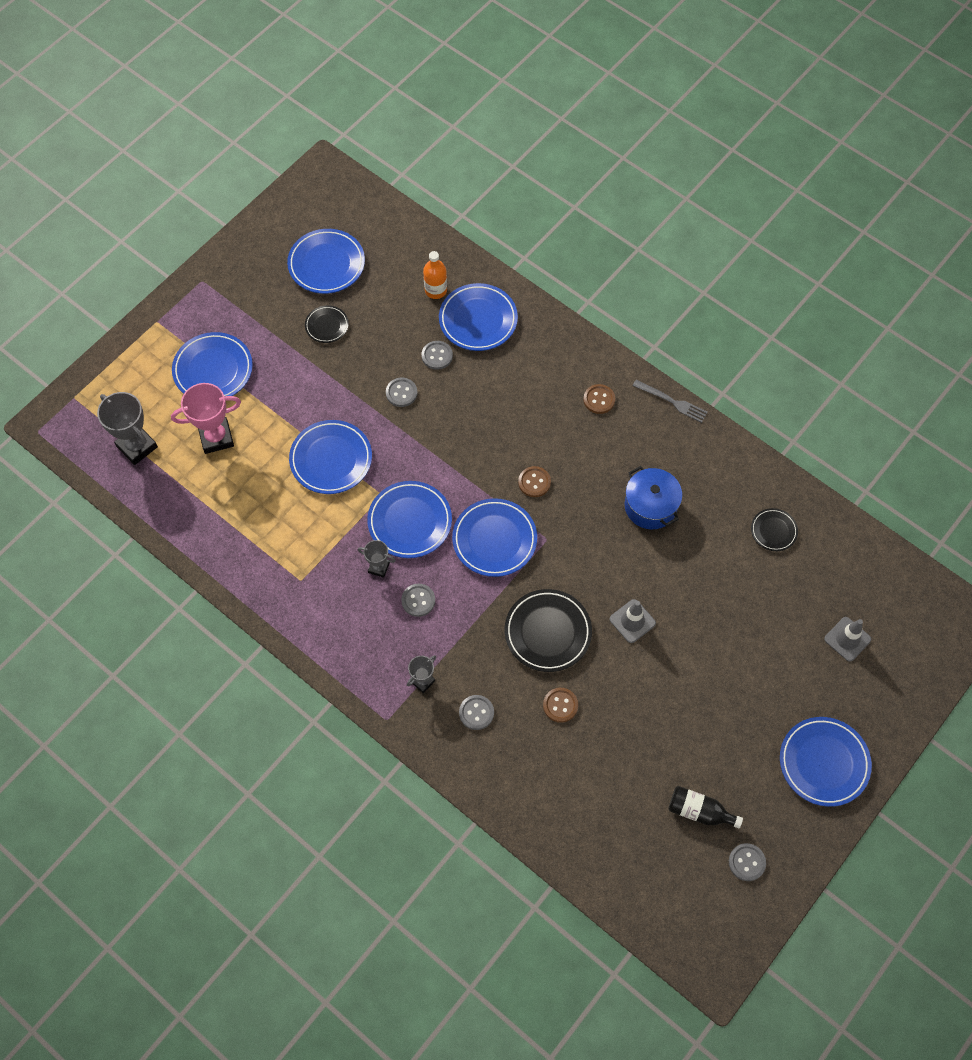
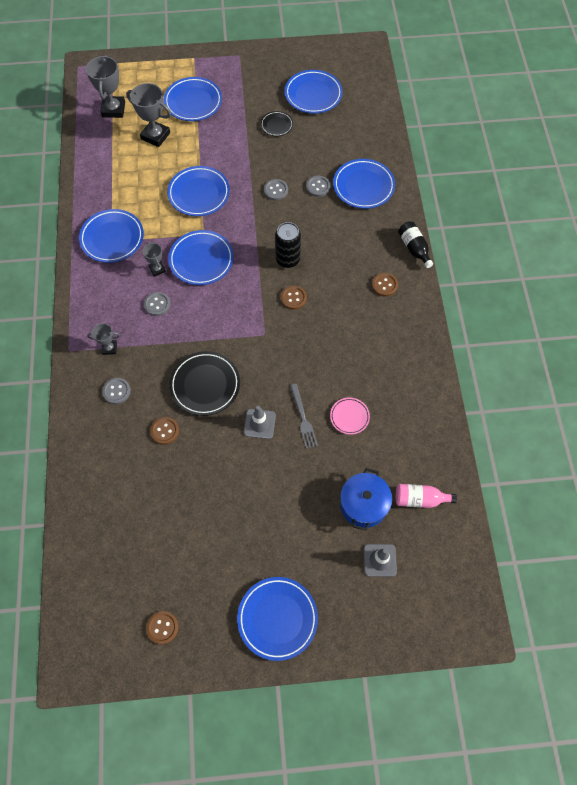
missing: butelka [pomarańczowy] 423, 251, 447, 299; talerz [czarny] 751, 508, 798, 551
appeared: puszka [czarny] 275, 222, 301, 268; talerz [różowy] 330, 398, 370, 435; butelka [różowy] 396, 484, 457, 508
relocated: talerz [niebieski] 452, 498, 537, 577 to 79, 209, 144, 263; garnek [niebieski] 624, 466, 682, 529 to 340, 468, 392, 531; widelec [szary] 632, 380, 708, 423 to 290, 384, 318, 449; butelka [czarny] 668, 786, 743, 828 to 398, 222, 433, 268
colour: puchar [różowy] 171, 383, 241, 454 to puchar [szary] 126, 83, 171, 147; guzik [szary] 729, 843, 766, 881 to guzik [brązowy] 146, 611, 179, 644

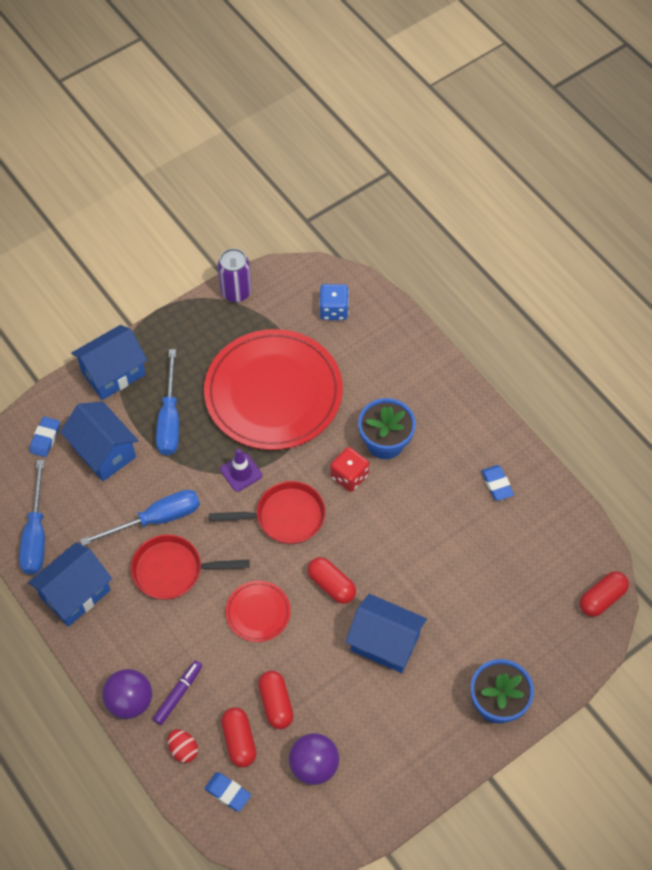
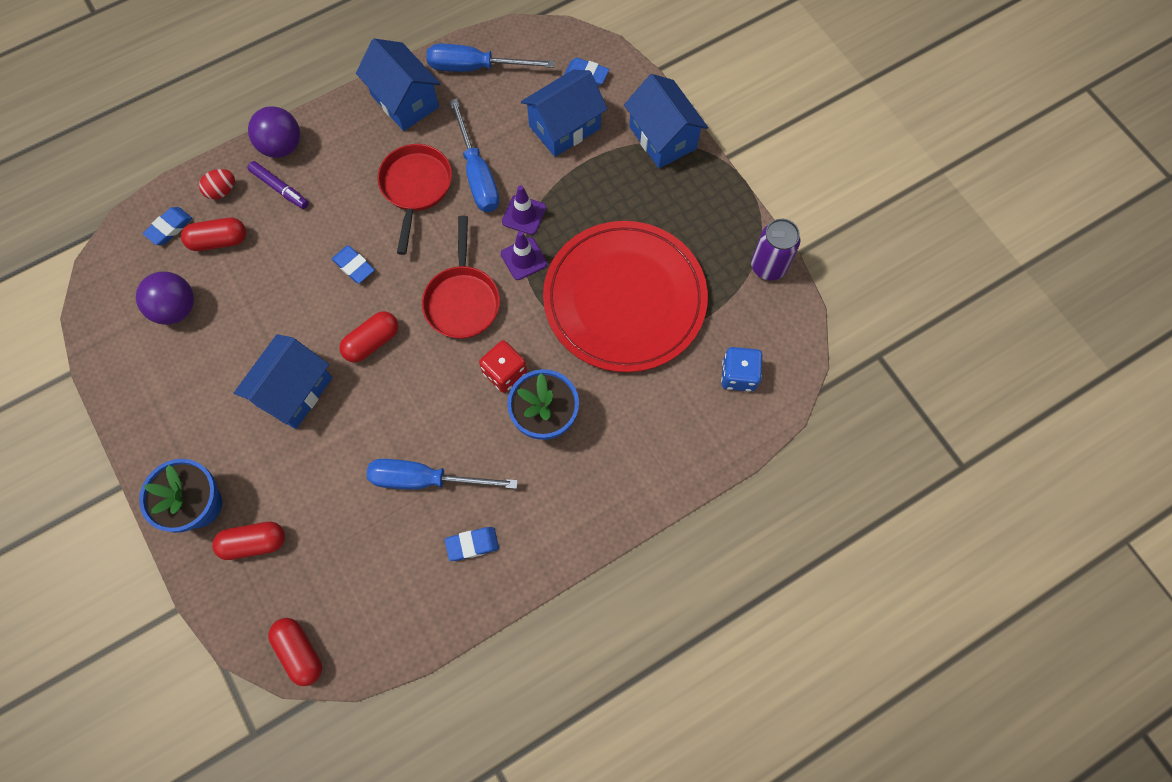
appeared: pachołek [fioletowy] 502, 185, 546, 235
relocated: śrubokręt [niebieski] 156, 349, 179, 455 to 367, 459, 518, 489; kapsułka [czerwony] 258, 671, 294, 729 to 212, 522, 285, 560
exchanged: talerz [czerwony] 226, 581, 291, 642 to gumka do mazania [niebieski] 332, 245, 375, 284

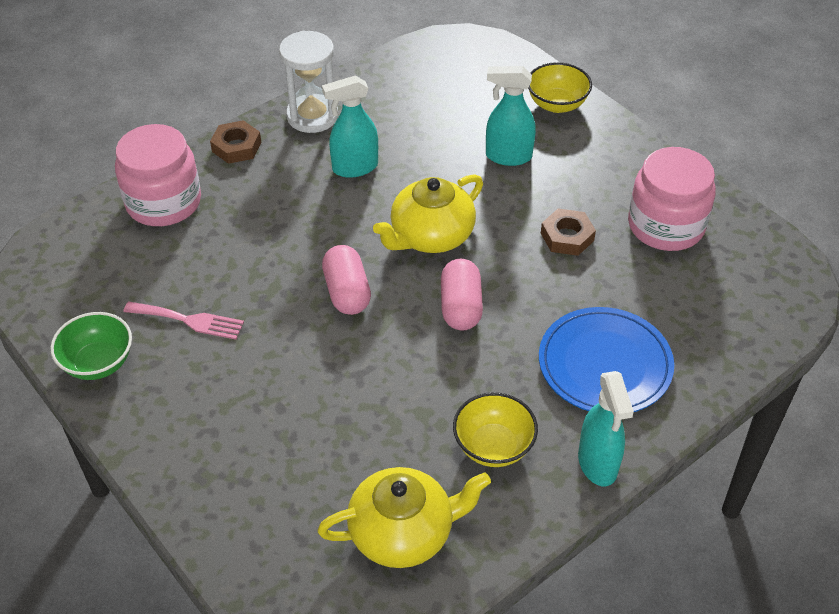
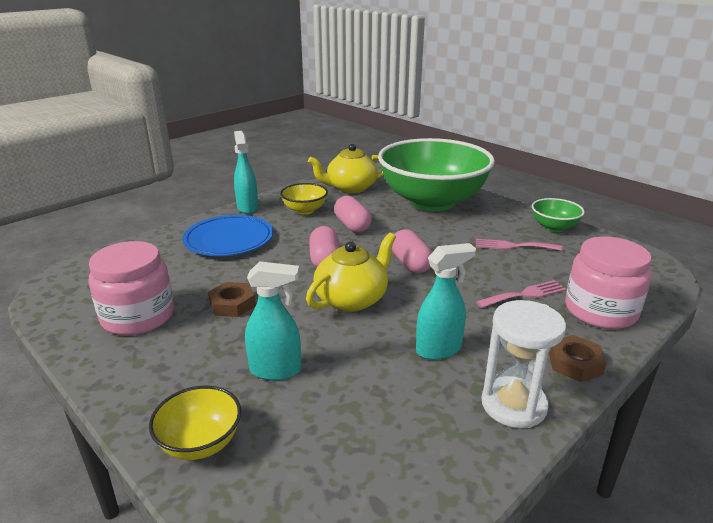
appeared: kapsułka [różowy] 334, 196, 372, 233; miska [zielony] 378, 138, 495, 211; widelec [różowy] 476, 280, 566, 308

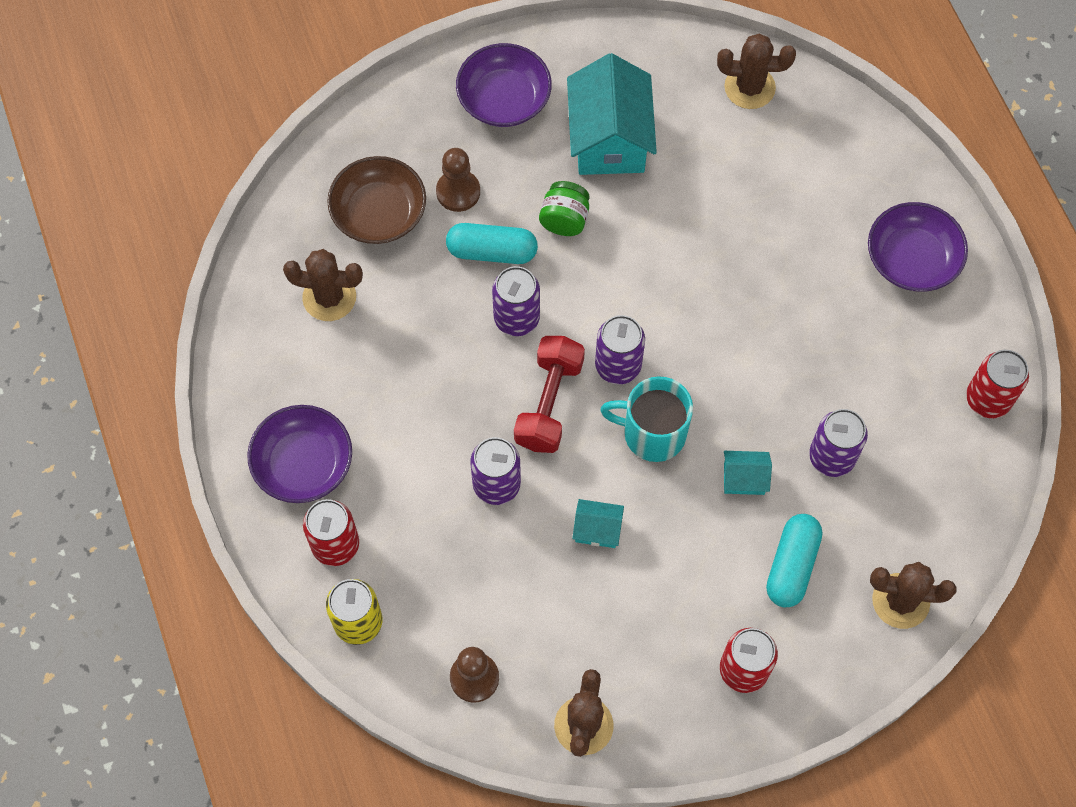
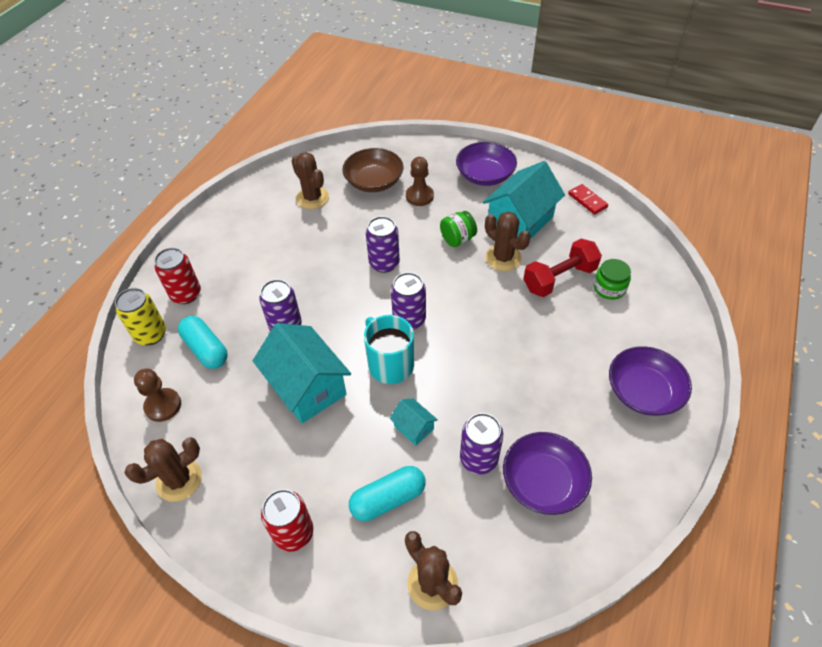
missing: puszka [czerwony] 966, 350, 1029, 418
appeared: kostka domina [czerwony] 568, 184, 608, 215; słoik [zielony] 593, 259, 631, 300
relocated: miska [fioletowy] 247, 405, 352, 503 to 503, 432, 592, 515; kapsułka [turkusowy] 446, 223, 538, 264 to 178, 316, 228, 369; hantel [czerwony] 514, 336, 585, 453 to 523, 239, 602, 297; kaktus [brązowy] 717, 33, 796, 109 to 485, 211, 531, 271
size: domek [turkusowy] 572, 499, 624, 548 = 253, 323, 351, 423 x2.15

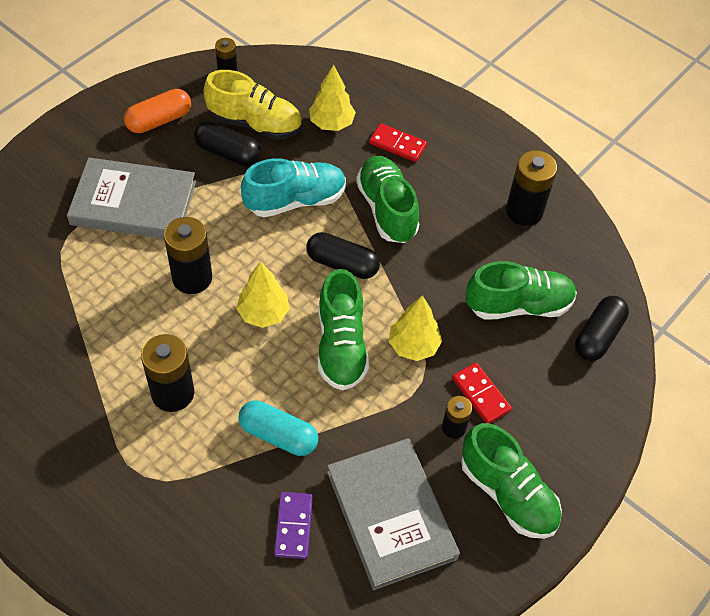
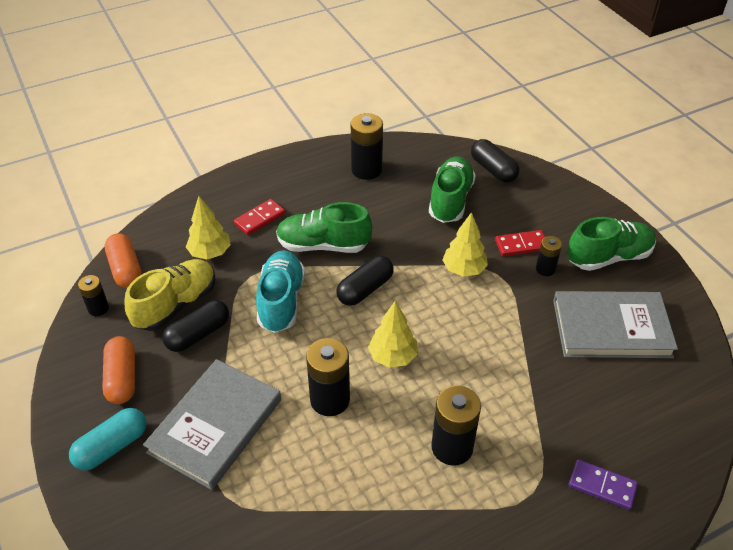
missing: but [zielony] 318, 269, 369, 390
appeared: kapsułka [pomarańczowy] 105, 233, 142, 288
relocated: kapsułka [turkusowy] 238, 400, 318, 456 to 69, 408, 147, 471; kostka domina [fioletowy] 274, 492, 313, 559 to 569, 459, 638, 510

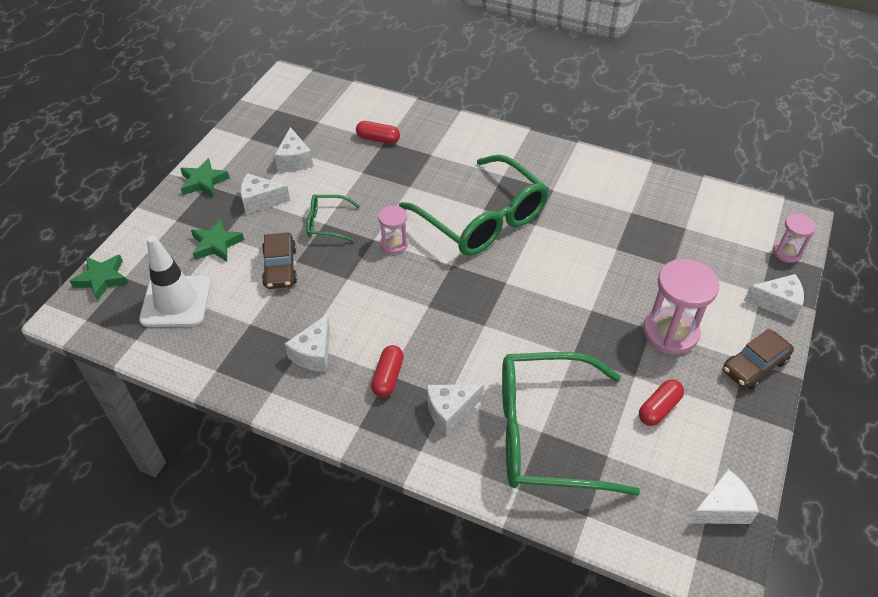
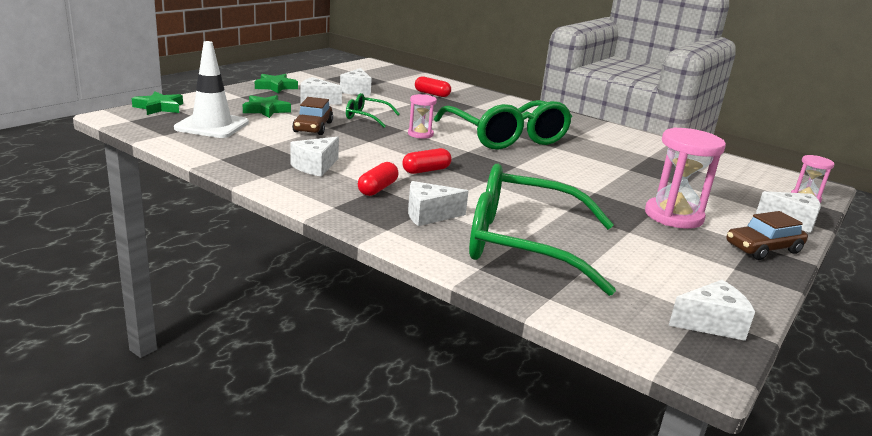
relocated: kapsułka [czerwony] 639, 379, 684, 426 to 402, 148, 452, 174

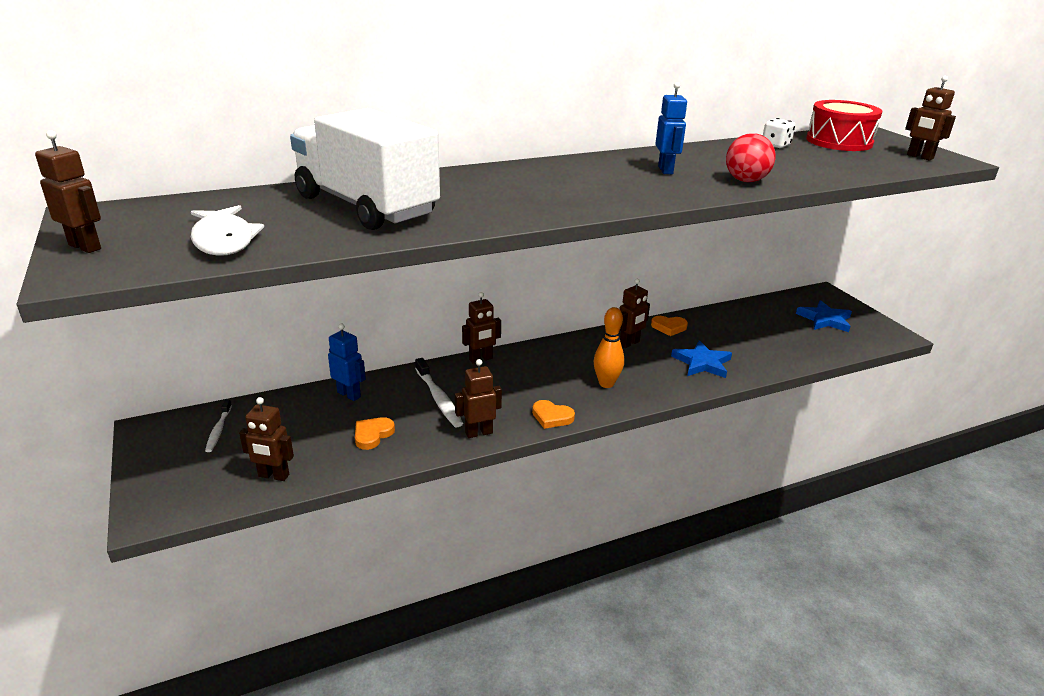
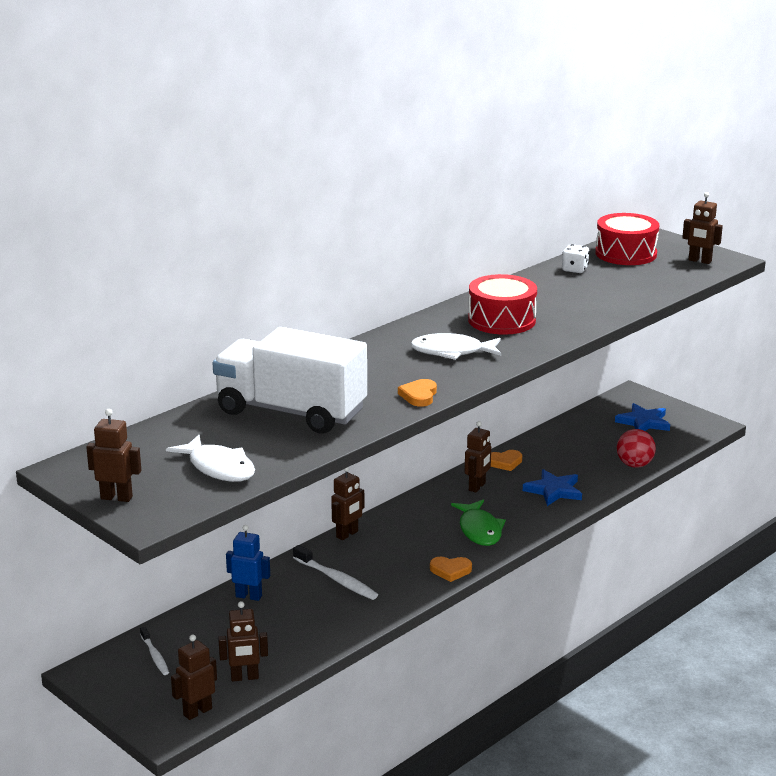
appeared: ryba [biały] 410, 333, 502, 360
relocated: serce [pomarańczowy] 355, 417, 395, 450 to 398, 379, 437, 407; robot [brązowy] 455, 359, 502, 438 to 171, 634, 217, 720; piłka [czerwony] 726, 133, 776, 182 to 617, 429, 656, 468
exchanged: kręgiel [pomarańczowy] 594, 307, 624, 388 to ryba [zielony] 451, 500, 506, 546; robot [niebieski] 655, 82, 687, 174 to bęben [czerwony] 468, 274, 537, 335

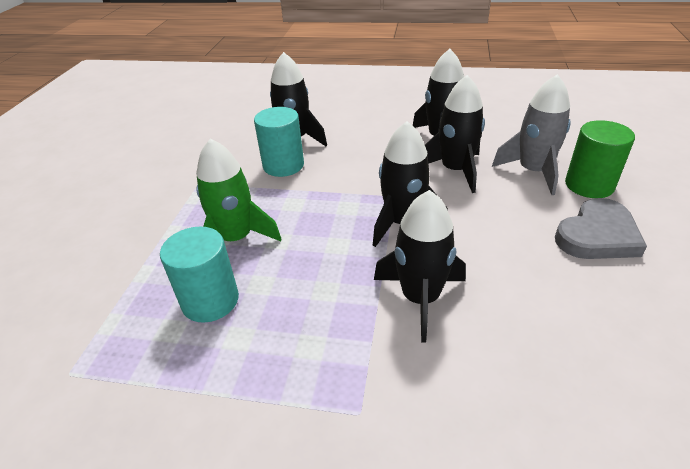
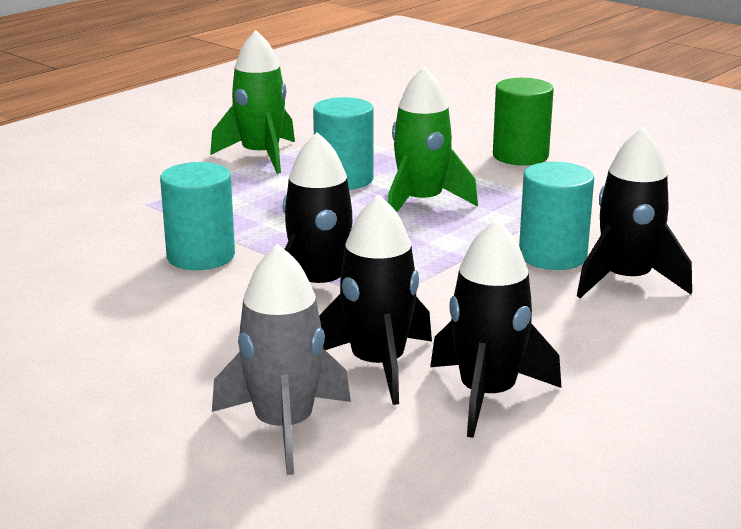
missing: serce [szary] 555, 198, 647, 259
appeared: rakieta [zielony] 210, 30, 295, 174
relocated: walec [zielony] 565, 120, 635, 198 to 493, 78, 554, 165
exchanged: rakieta [czarny] 374, 190, 466, 343 to walec [turkusowy] 160, 162, 235, 270

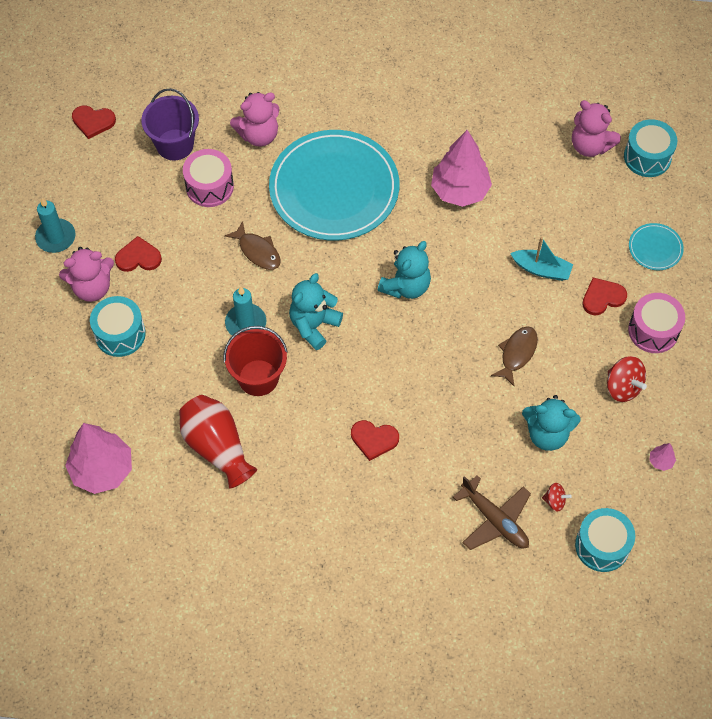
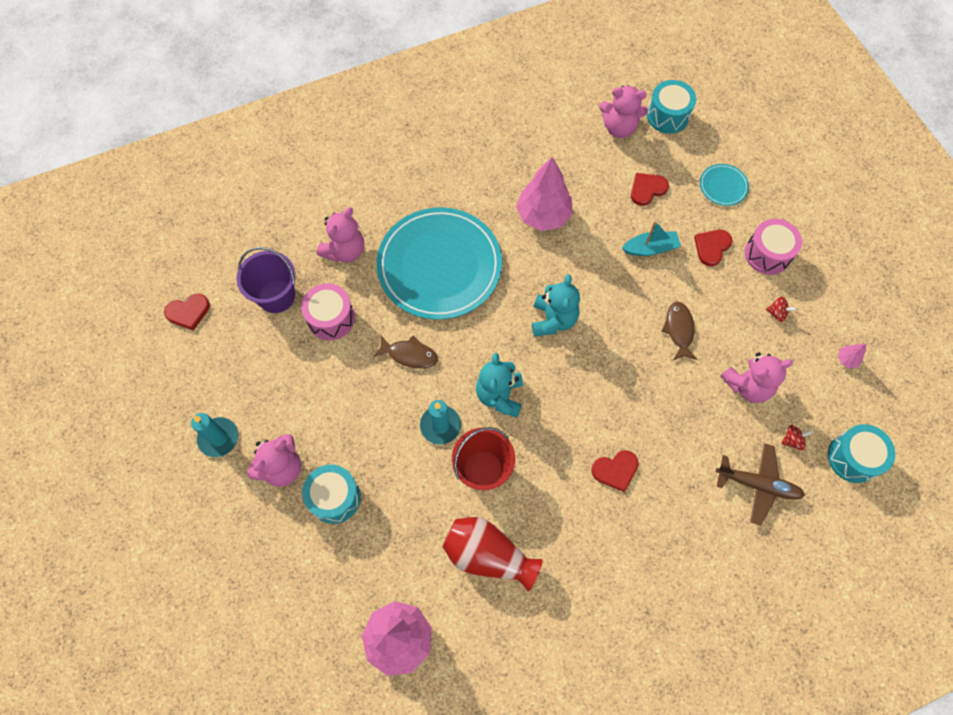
relocated: serce [czerwony] 115, 236, 162, 272 to 631, 173, 669, 206
colour: miś [turkusowy] 522, 395, 581, 451 to miś [różowy] 721, 352, 793, 403
size: bączek [czerwony] 607, 356, 647, 402 = 766, 296, 796, 322 x0.58

